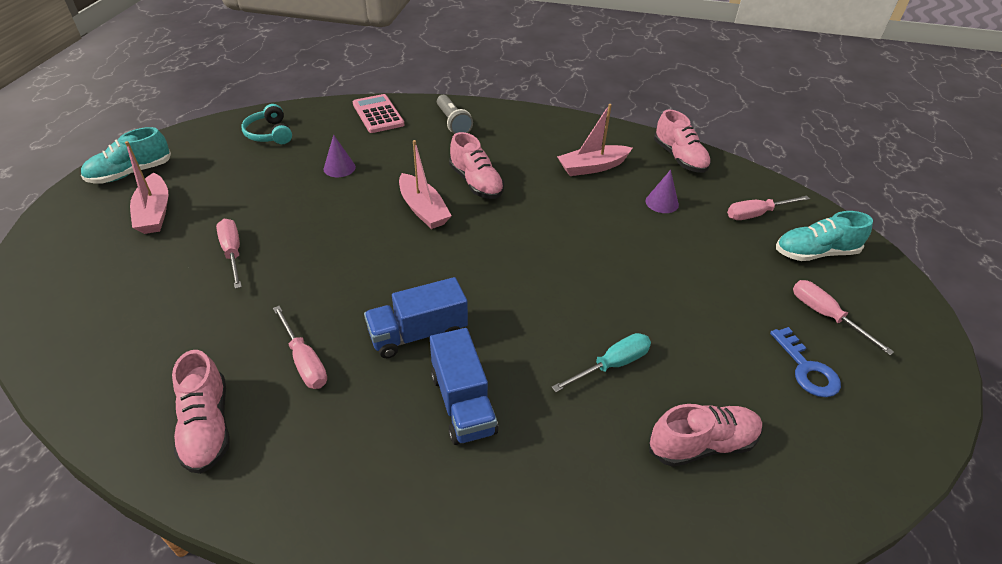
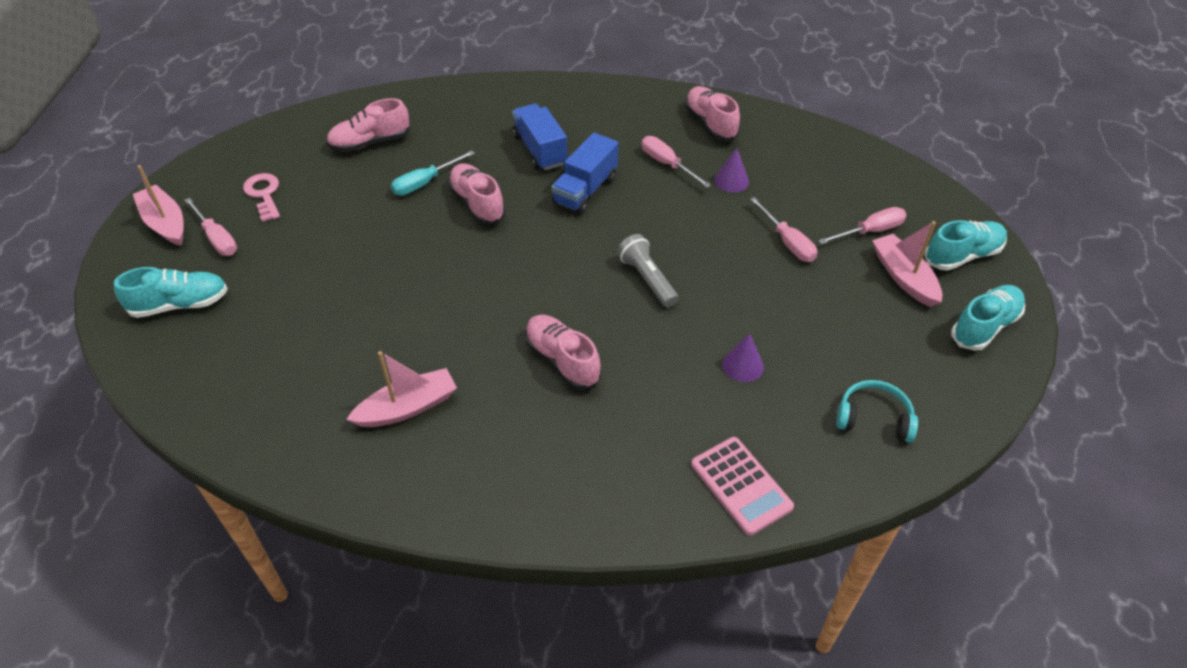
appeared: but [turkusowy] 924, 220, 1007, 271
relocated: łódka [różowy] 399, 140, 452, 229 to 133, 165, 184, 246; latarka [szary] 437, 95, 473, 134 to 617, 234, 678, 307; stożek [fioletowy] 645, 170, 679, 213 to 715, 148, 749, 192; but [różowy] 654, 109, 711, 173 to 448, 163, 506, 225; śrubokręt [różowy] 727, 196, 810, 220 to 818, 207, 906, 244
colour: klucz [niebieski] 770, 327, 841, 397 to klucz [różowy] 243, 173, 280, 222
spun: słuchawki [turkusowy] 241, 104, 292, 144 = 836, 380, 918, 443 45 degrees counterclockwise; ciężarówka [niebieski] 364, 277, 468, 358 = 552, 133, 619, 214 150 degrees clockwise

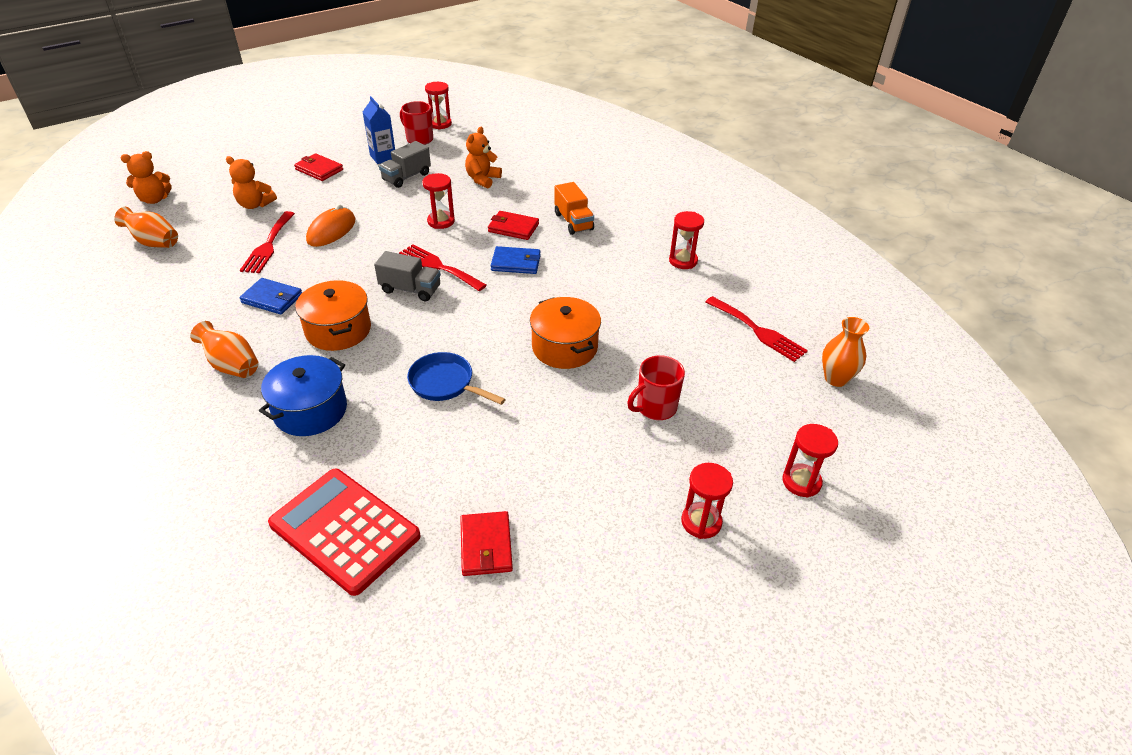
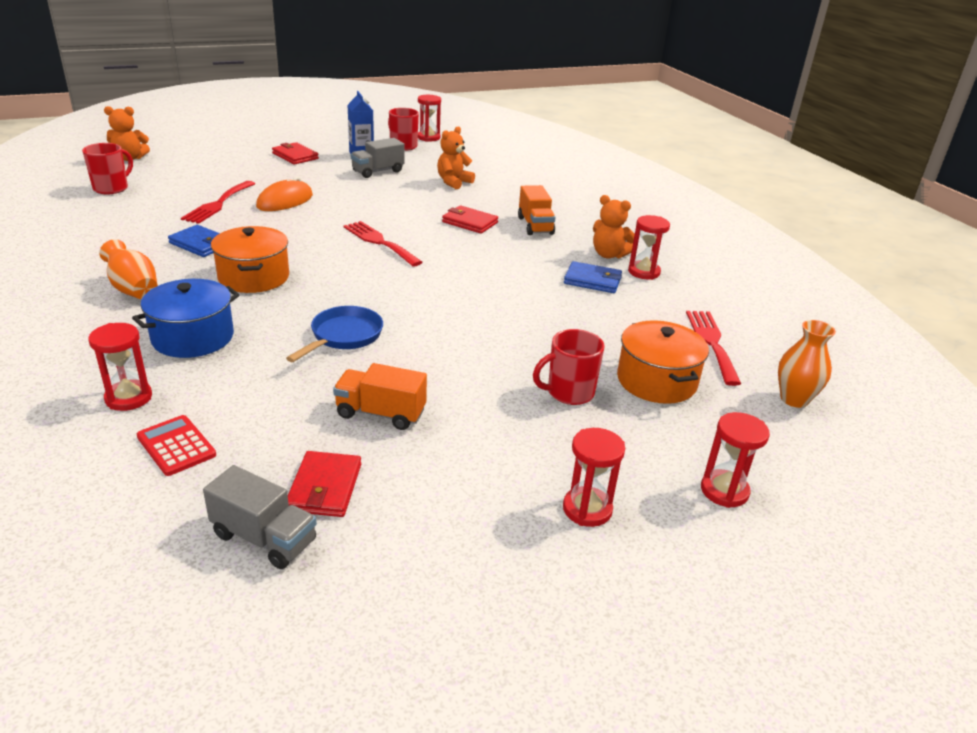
appeared: ciężarówka [pomarańczowy] 333, 363, 427, 430
relocated: miś [pomarańczowy] 226, 156, 277, 209 to 593, 195, 635, 259; ciężarówka [szary] 374, 251, 441, 301 to 203, 465, 317, 569; klepsydra [czerwony] 422, 173, 455, 229 to 88, 323, 152, 411; portfel [niebieski] 490, 246, 541, 274 to 564, 261, 622, 293; garnek [pomarańczowy] 530, 297, 601, 369 to 617, 320, 709, 404
exchanged: wazon [pomarańczowy] 114, 207, 178, 248 to kubek [czerwony] 82, 143, 133, 194
spun: patelnia [niebieski] 407, 352, 506, 405 = 286, 306, 383, 362 75 degrees clockwise; widelec [czerwony] 705, 296, 808, 362 = 686, 311, 741, 386 150 degrees counterclockwise
size: kalkulator [czerwony] 268, 469, 421, 596 = 137, 415, 216, 476 x0.50

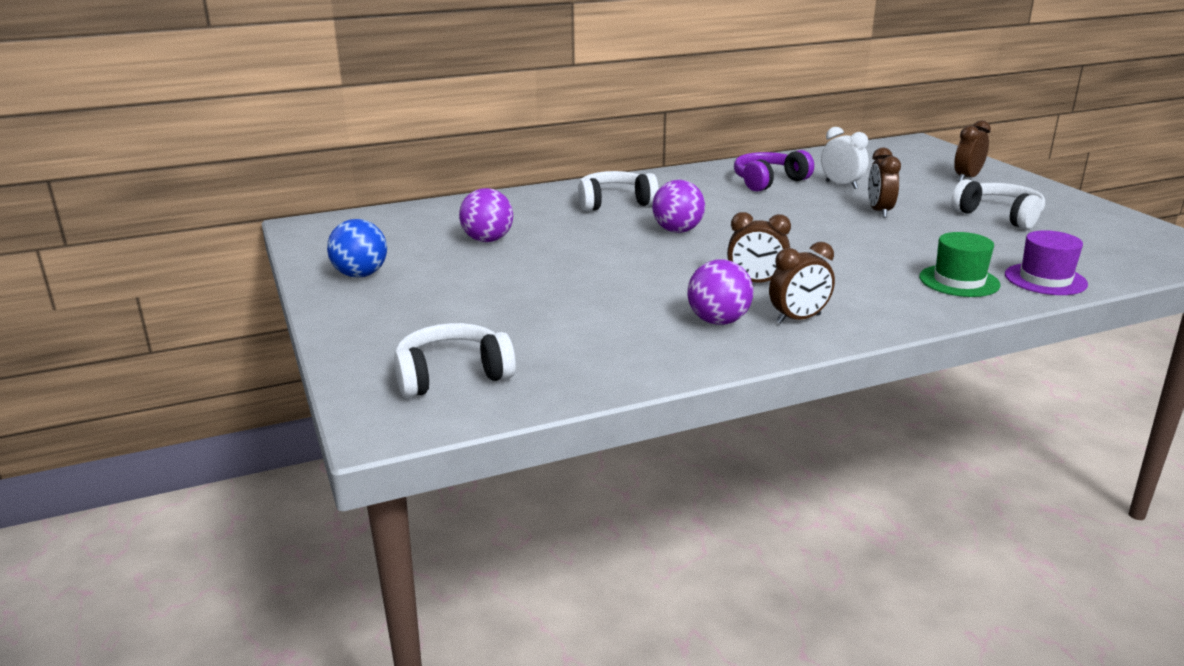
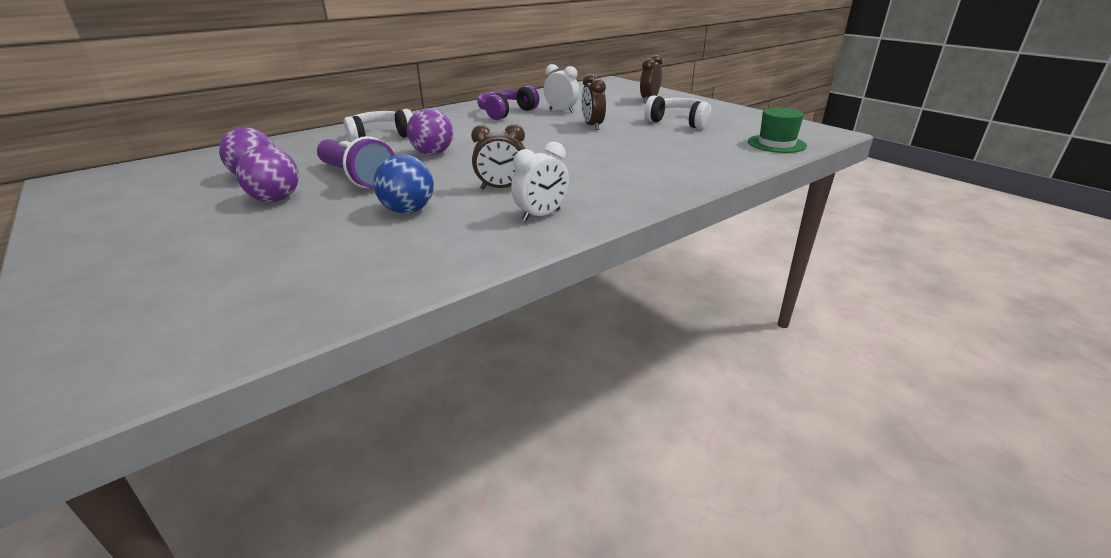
missing: słuchawki [biały] 394, 323, 516, 398; kapelusz [fioletowy] 1005, 230, 1088, 295
appeared: latarka [fioletowy] 317, 136, 395, 188
relocated: piłka [niebieski] 327, 219, 387, 278 to 373, 154, 434, 213; piłka [fioletowy] 687, 259, 753, 325 to 236, 146, 299, 202; kapelusz [zielony] 919, 232, 1001, 297 to 748, 108, 807, 153
colour: budzik [brązowy] 769, 242, 835, 324 to budzik [biały] 511, 142, 569, 222

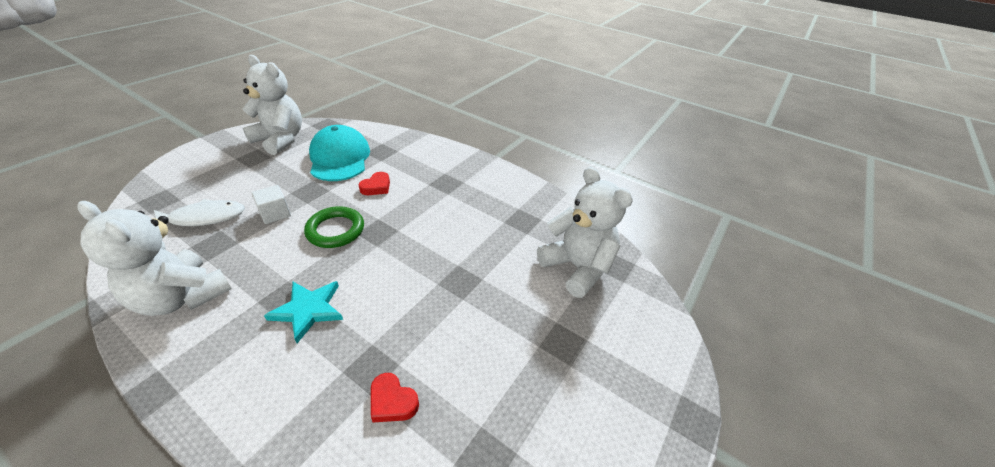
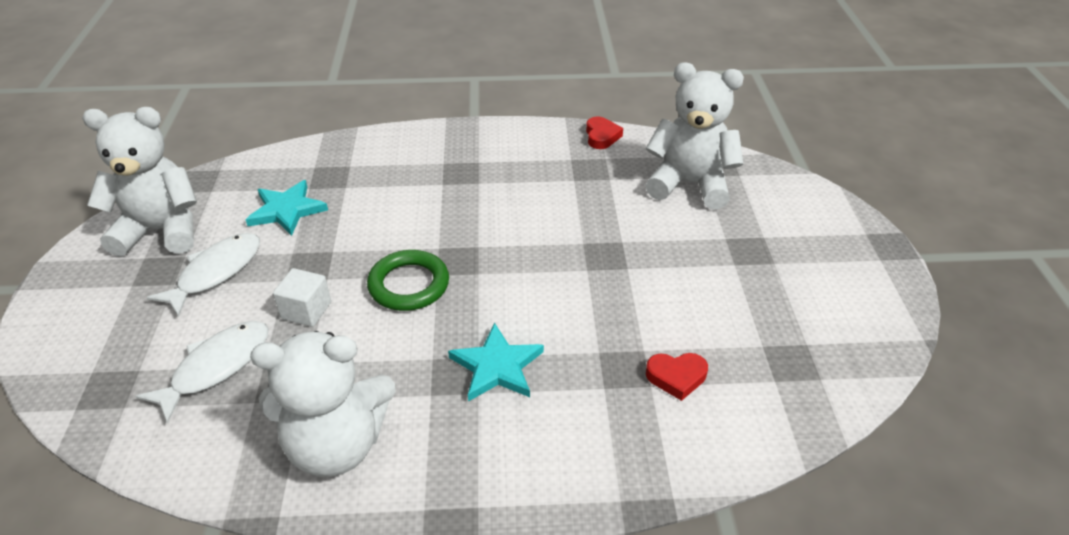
appeared: ryba [biały] 146, 233, 260, 317
relocated: serce [czerwony] 359, 172, 390, 195 to 586, 116, 623, 149
exchanged: czapka [turkusowy] 309, 125, 370, 181 to gwiazda [turkusowy] 246, 180, 328, 236

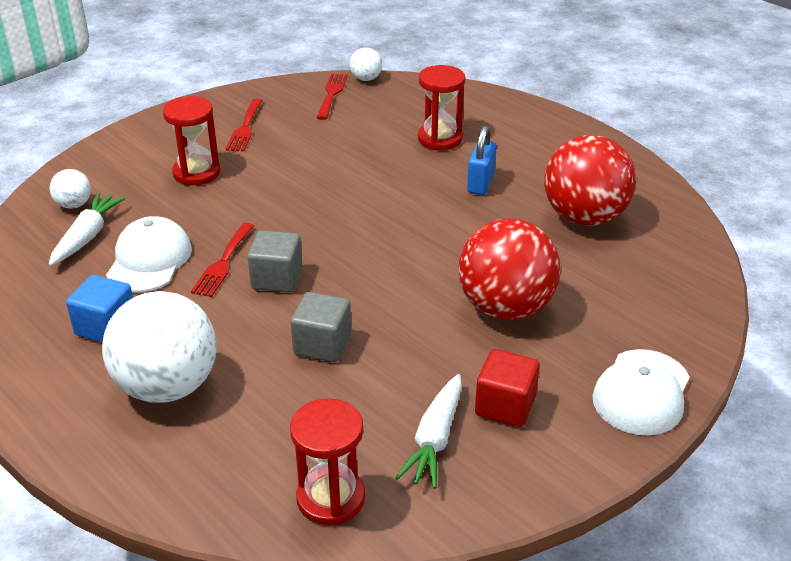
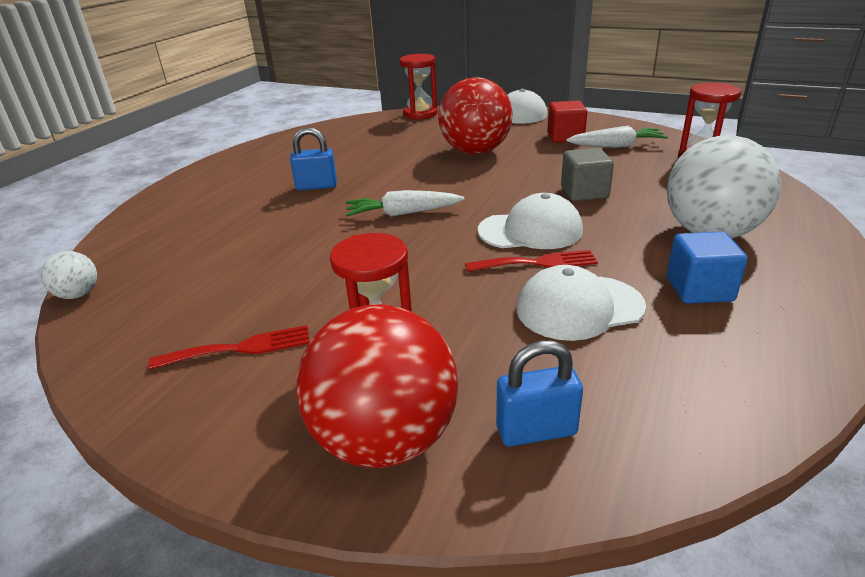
missing: widelec [czerwony] 317, 73, 348, 120
relocated: marchewka [biały] 49, 193, 126, 266 to 346, 190, 465, 217; klepsydra [czerwony] 418, 65, 465, 150 to 399, 54, 438, 119; piłka [czerwony] 544, 135, 636, 226 to 297, 304, 458, 468
exchanged: piłka [biały] 50, 169, 91, 209 to kłódka [niebieski] 496, 340, 583, 447; sześcian [szary] 248, 230, 302, 292 to czapka [biały] 478, 193, 583, 249

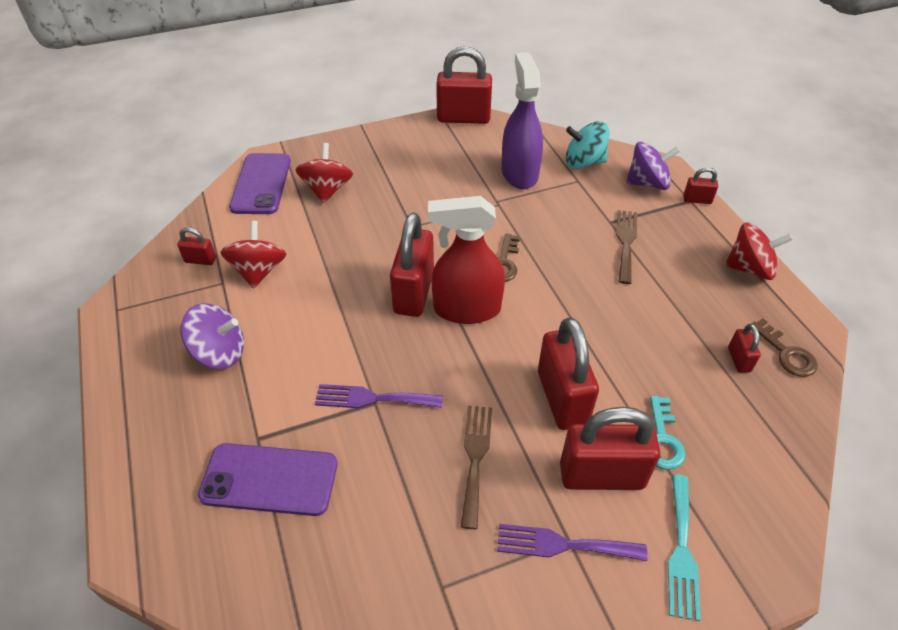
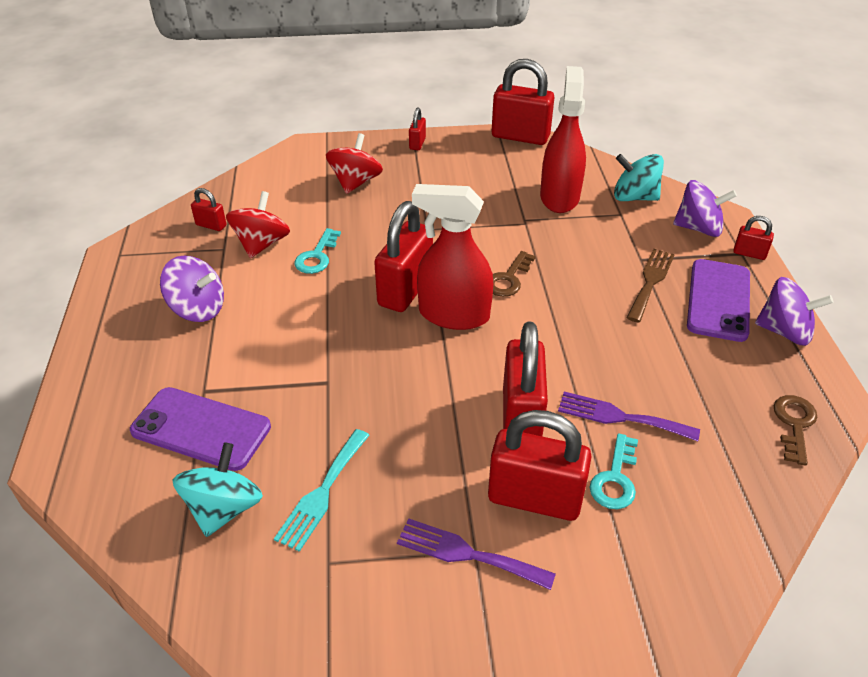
missing: widelec [brązowy] 461, 406, 492, 529
appeared: bączek [turkusowy] 173, 443, 263, 537; klucz [turkusowy] 295, 228, 341, 274
relocated: telefon [fioletowy] 229, 153, 291, 214 to 687, 259, 750, 342; widelec [fioletowy] 315, 384, 443, 408 to 558, 391, 700, 441; widelec [turkusowy] 668, 474, 701, 621 to 274, 429, 369, 552; kłódka [czerwony] 728, 324, 761, 373 to 409, 108, 426, 150
colour: spryskiwacz [fioletowy] 501, 52, 543, 189 to spryskiwacz [czerwony] 540, 66, 586, 213; bączek [czerwony] 725, 222, 793, 280 to bączek [fioletowy] 755, 277, 833, 346
spun: klucz [brązowy] 751, 318, 818, 377 = 774, 395, 817, 465 150 degrees counterclockwise

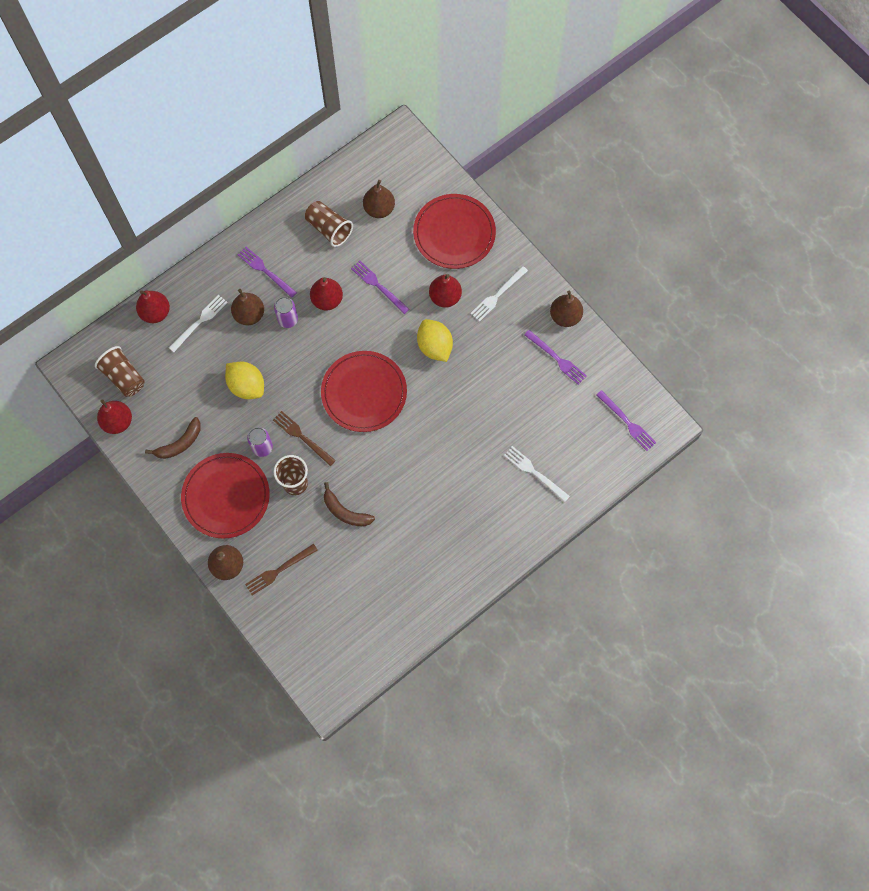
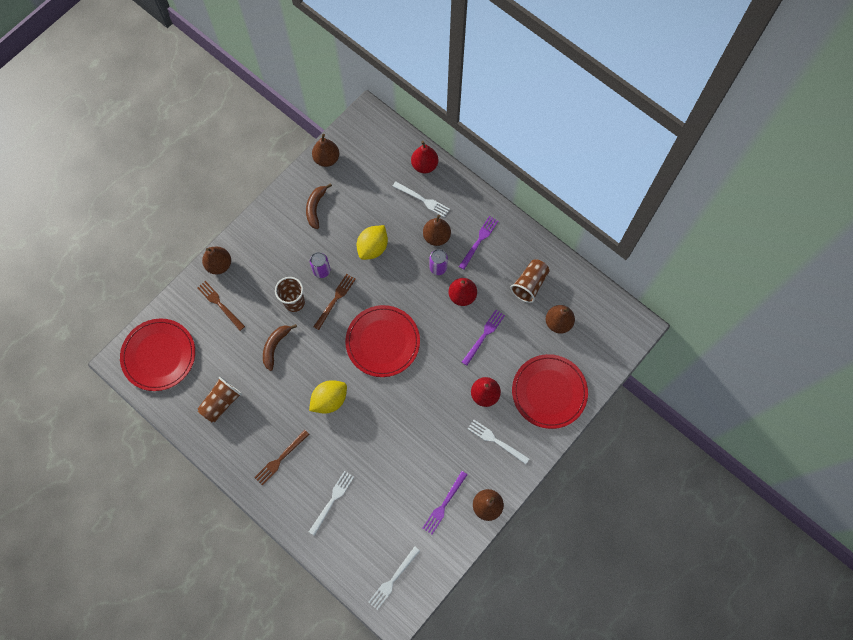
appeared: widelec [brązowy] 254, 430, 310, 486
relocated: szklanka [brązowy] 95, 346, 145, 397 to 197, 377, 242, 423; talerz [czerwony] 181, 453, 270, 538 to 120, 318, 195, 391; cytryna [żółty] 417, 319, 453, 362 to 309, 380, 347, 414
colour: gruszka [czerwony] 97, 399, 132, 434 to gruszka [brązowy] 312, 134, 339, 167; widelec [fioletowy] 597, 390, 656, 451 to widelec [biały] 368, 546, 420, 610
spun: banan [brązowy] 145, 417, 201, 459 = 306, 183, 332, 229 60 degrees clockwise

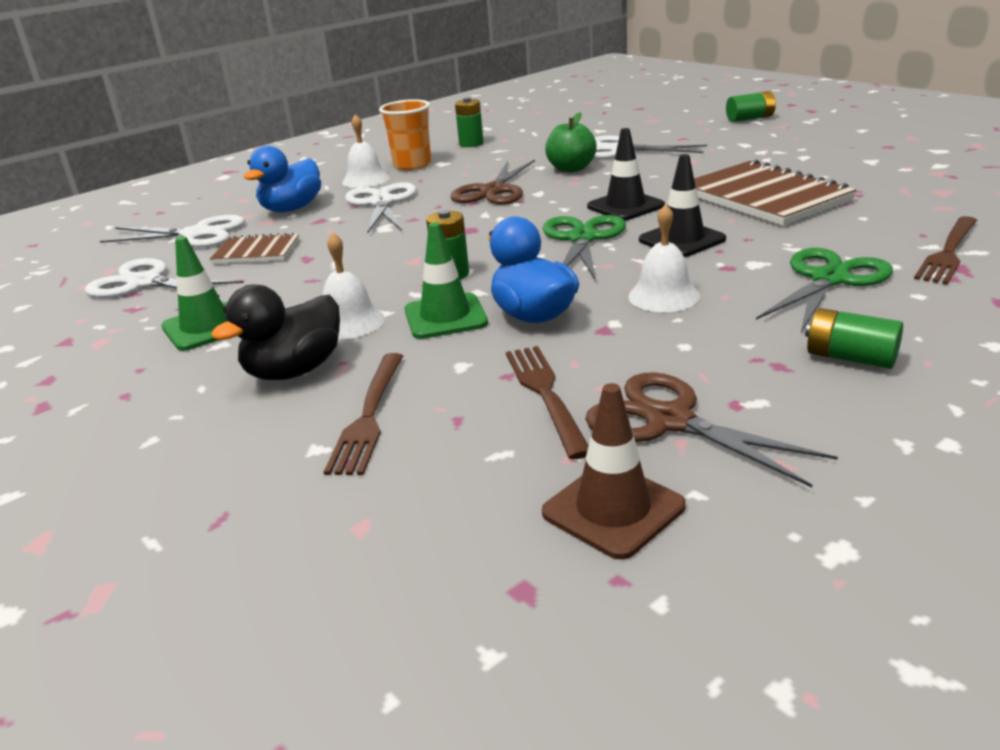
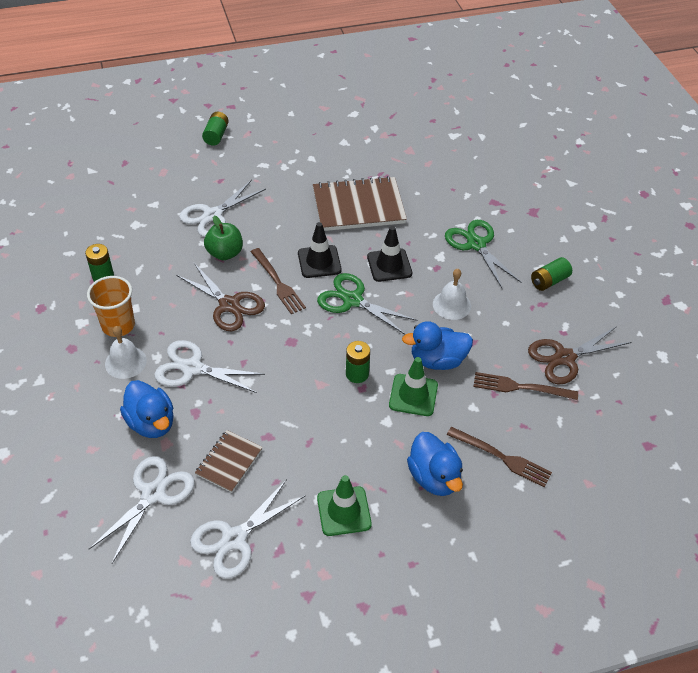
missing: dzwonek [biały] 323, 233, 385, 339; pachołek [brązowy] 542, 383, 686, 560
relocated: widelec [brązowy] 914, 216, 977, 285 to 251, 248, 306, 314
colour: kaczka [czarny] 211, 284, 340, 380 to kaczka [niebieski] 407, 432, 463, 496

